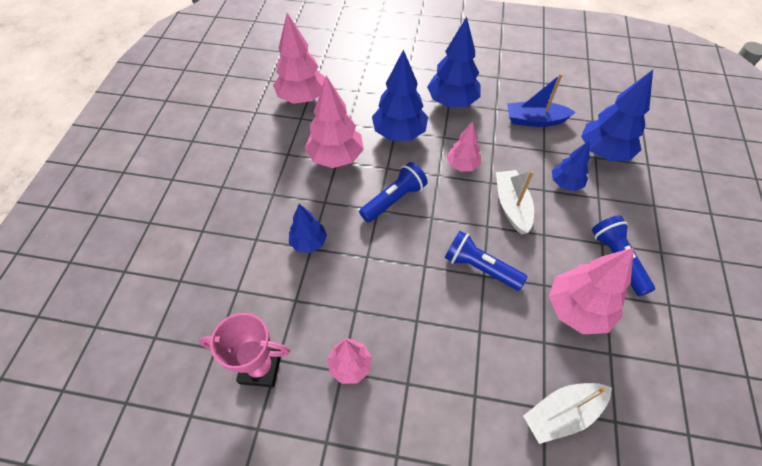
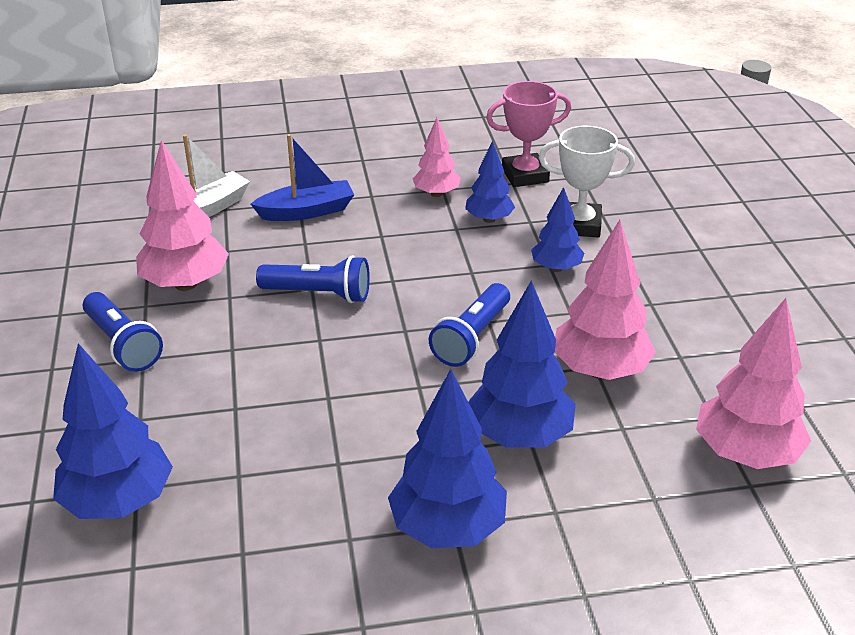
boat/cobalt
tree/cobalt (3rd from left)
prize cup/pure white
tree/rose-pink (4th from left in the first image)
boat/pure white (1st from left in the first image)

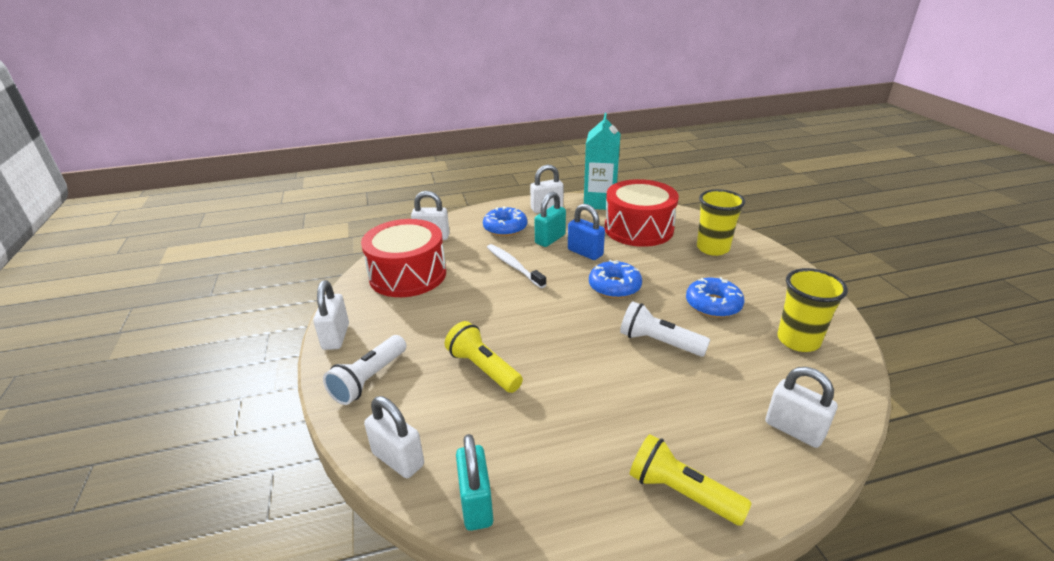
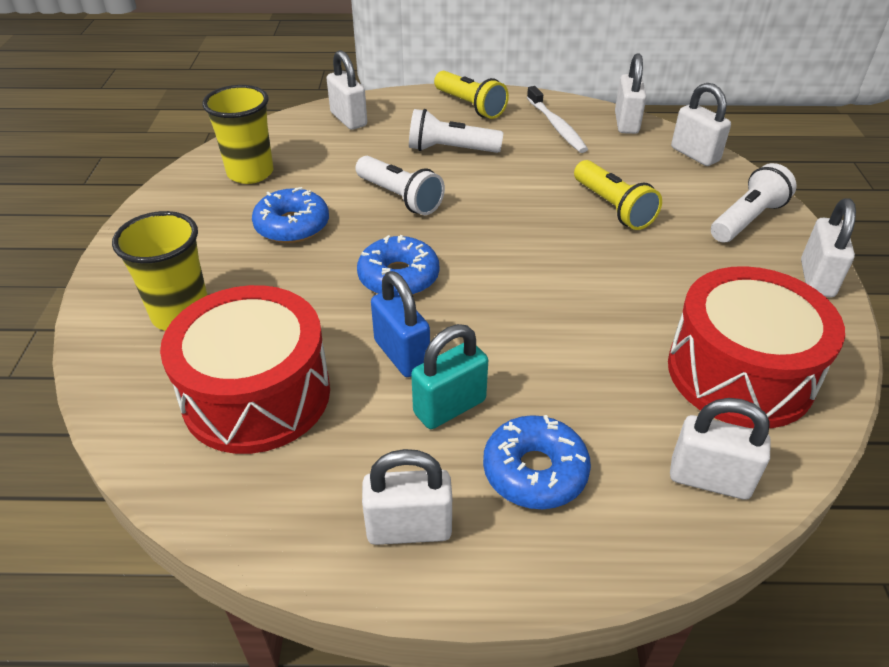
pocket torch/pure white (2nd from left)
dental brush/pure white
lock/pure white (3rd from left)
milk carton/turquoise

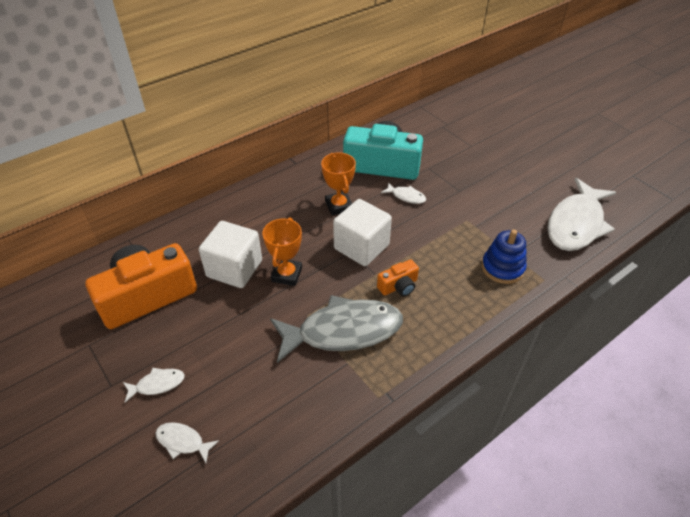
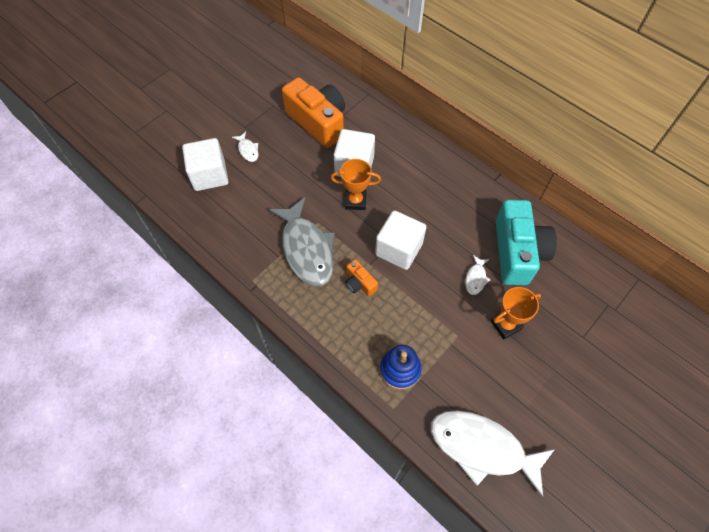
cube/pure white (1st from left)
prize cup/orange (2nd from left)

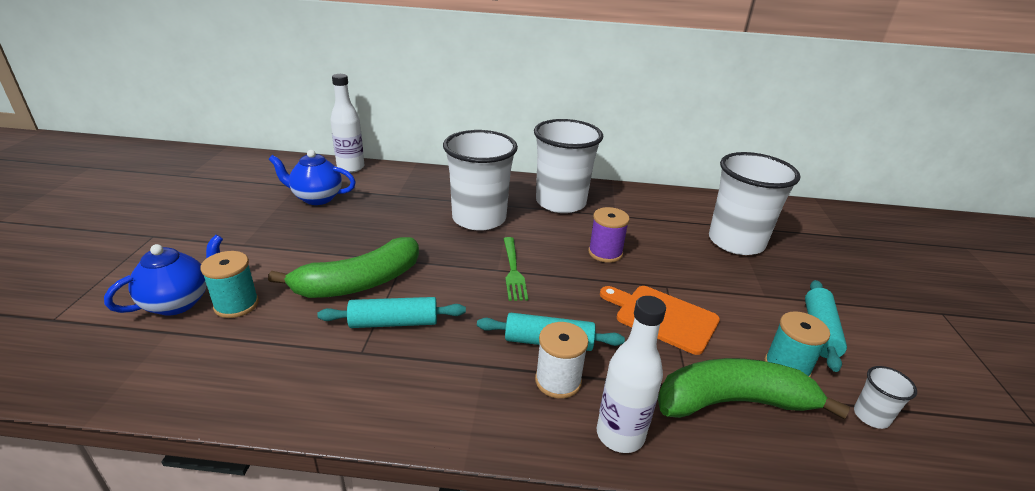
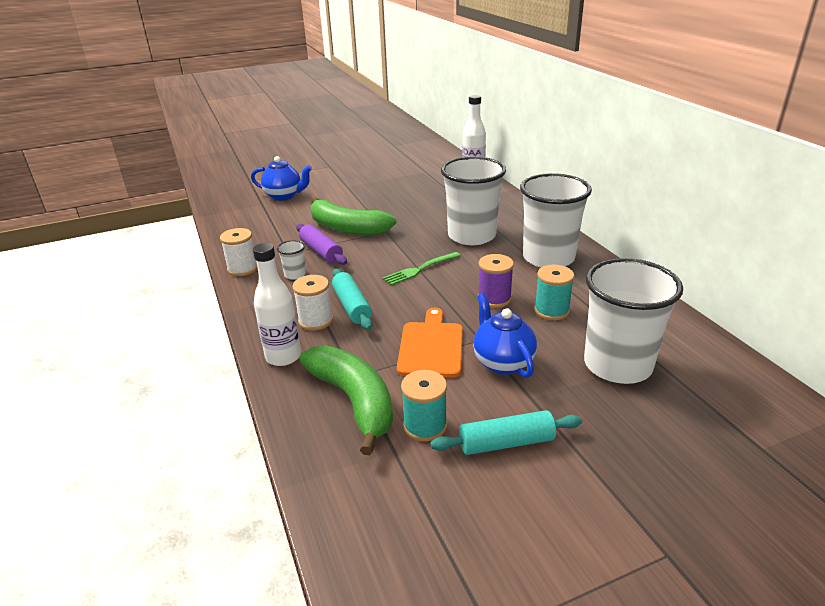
bobbin/pure white (1st from left)
beaker/pure white (1st from left)
dough roller/violet
china teapot/cobalt (2nd from left)
bobbin/turquoise (2nd from left)

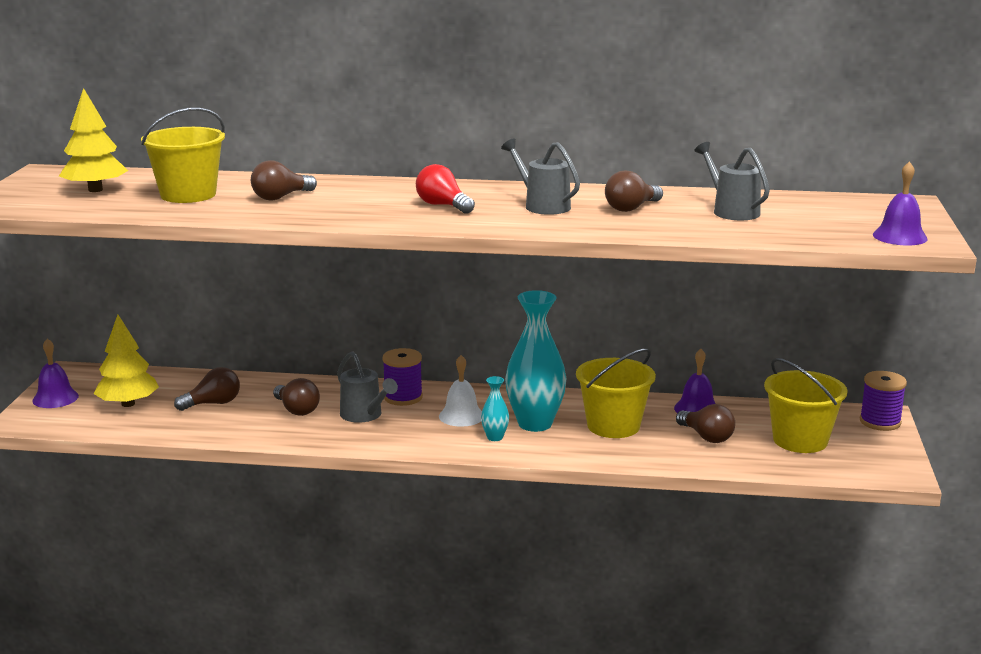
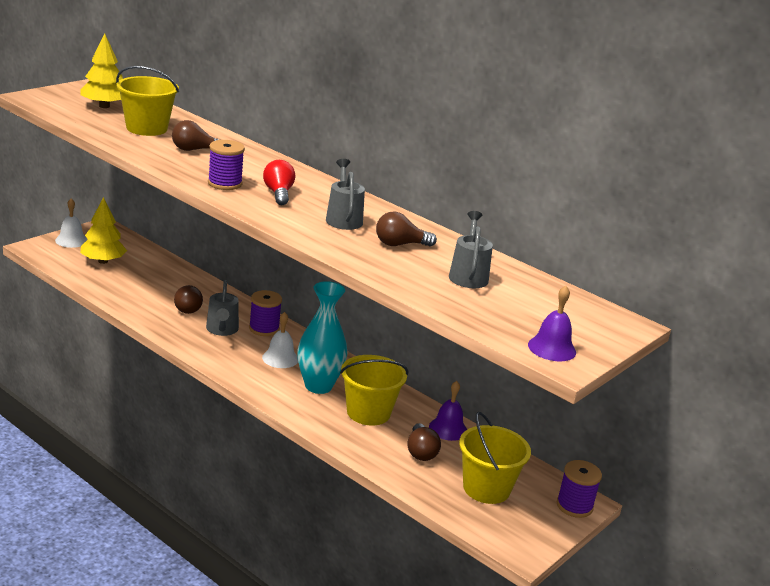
school bell/pure white (1st from left)
bobbin/violet (1st from left)
lightbulb/dark brown (1st from left in the first image)
tall vase/turquoise (1st from left in the first image)

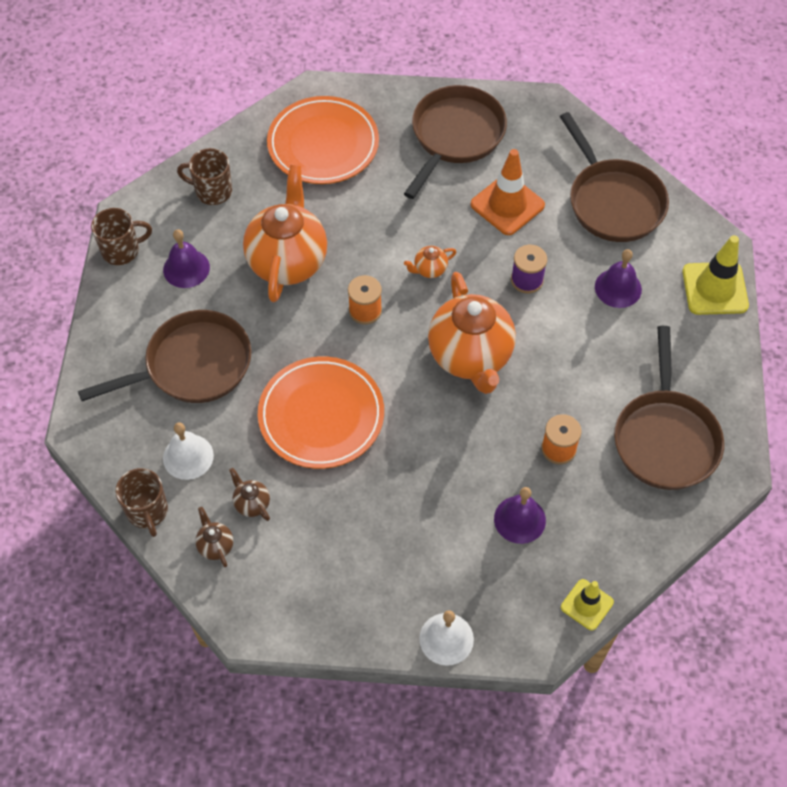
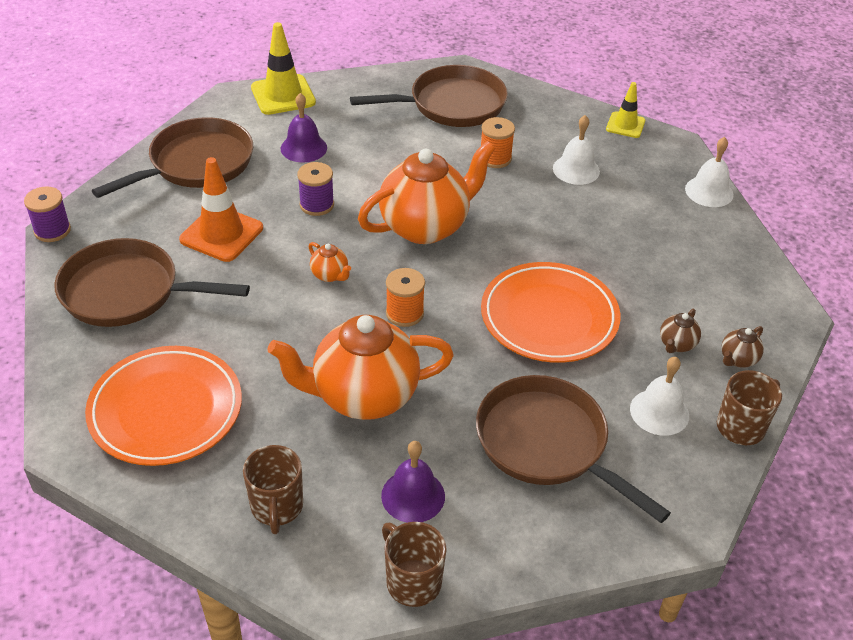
bobbin/violet (1st from left)
school bell/pure white (1st from left)

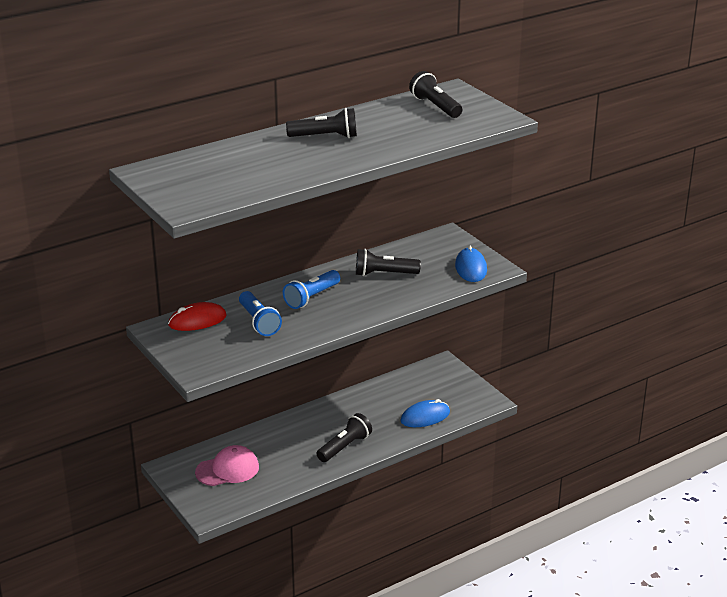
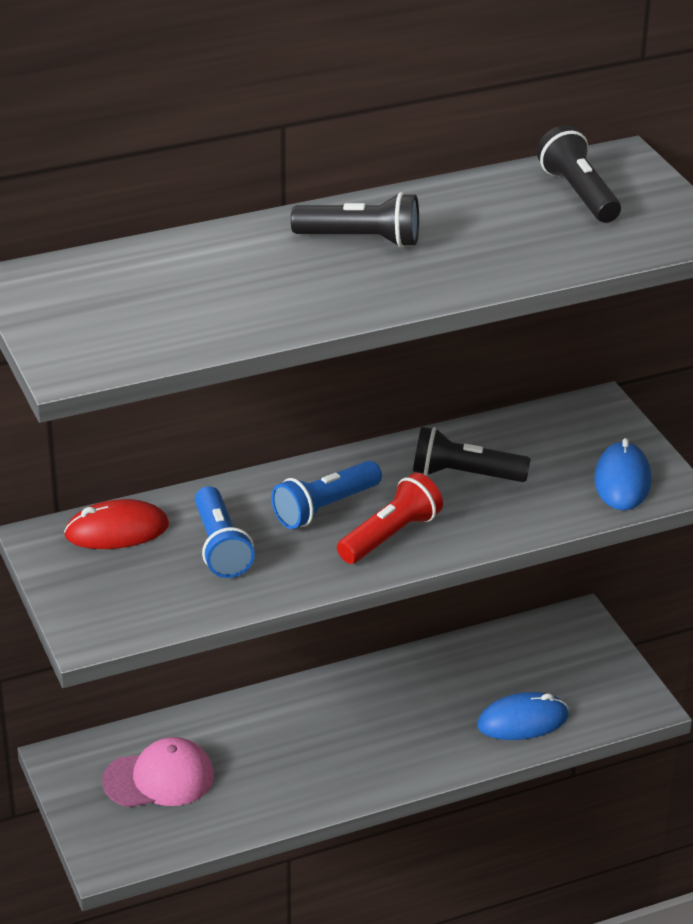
pocket torch/red
pocket torch/ebony (2nd from left in the first image)

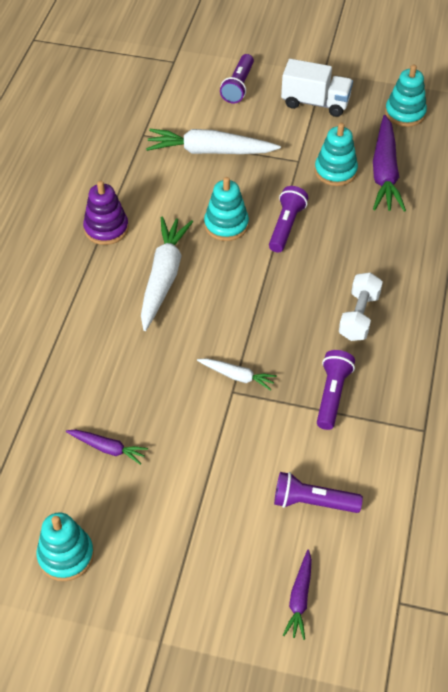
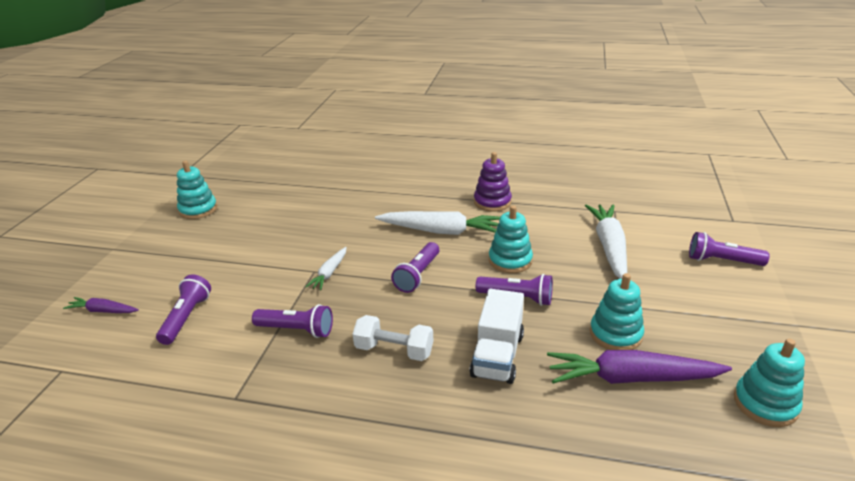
pocket torch/violet (3rd from left)
lorry/pure white
root vegetable/violet (1st from left in the first image)

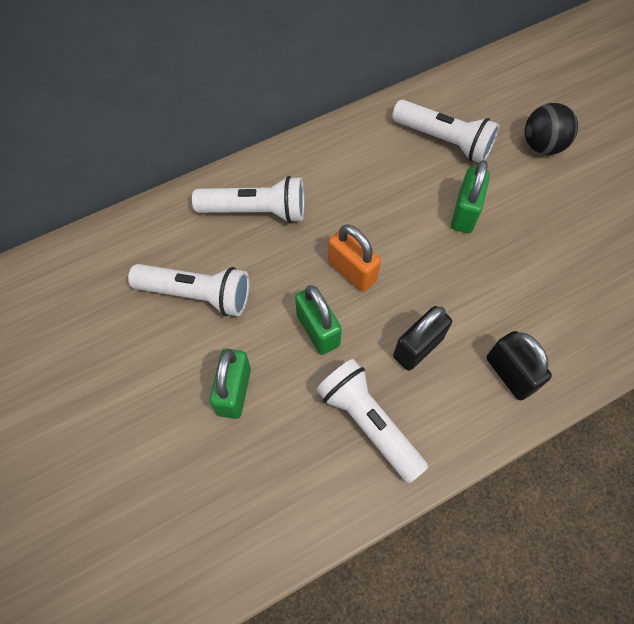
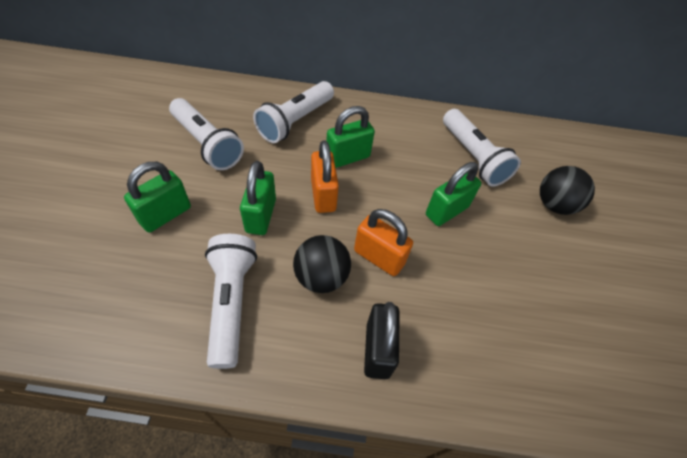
pocket torch/pure white (3rd from left)
play ball/ebony (1st from left)
lock/emerald (3rd from left)
lock/orange (2nd from left)

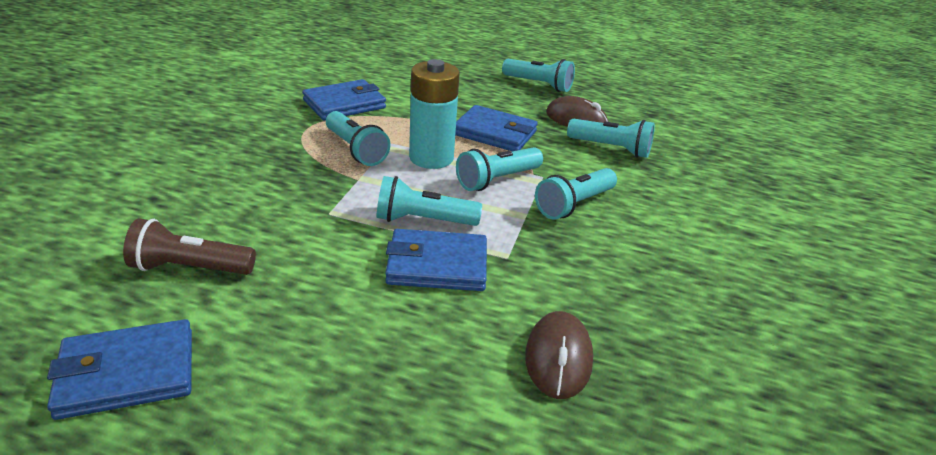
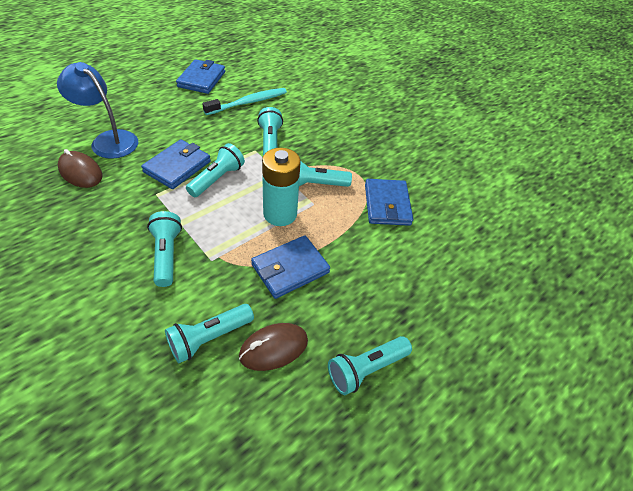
reading lamp/cobalt
dental brush/turquoise
pocket torch/turquoise (4th from left)

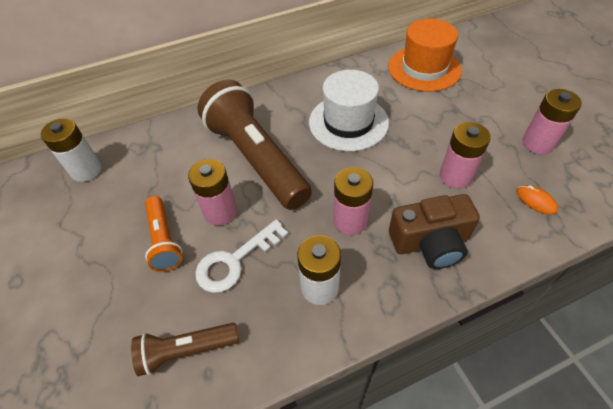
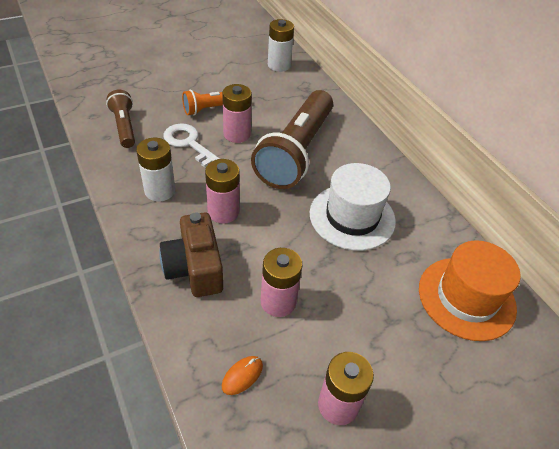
pocket torch/dark brown (2nd from left)

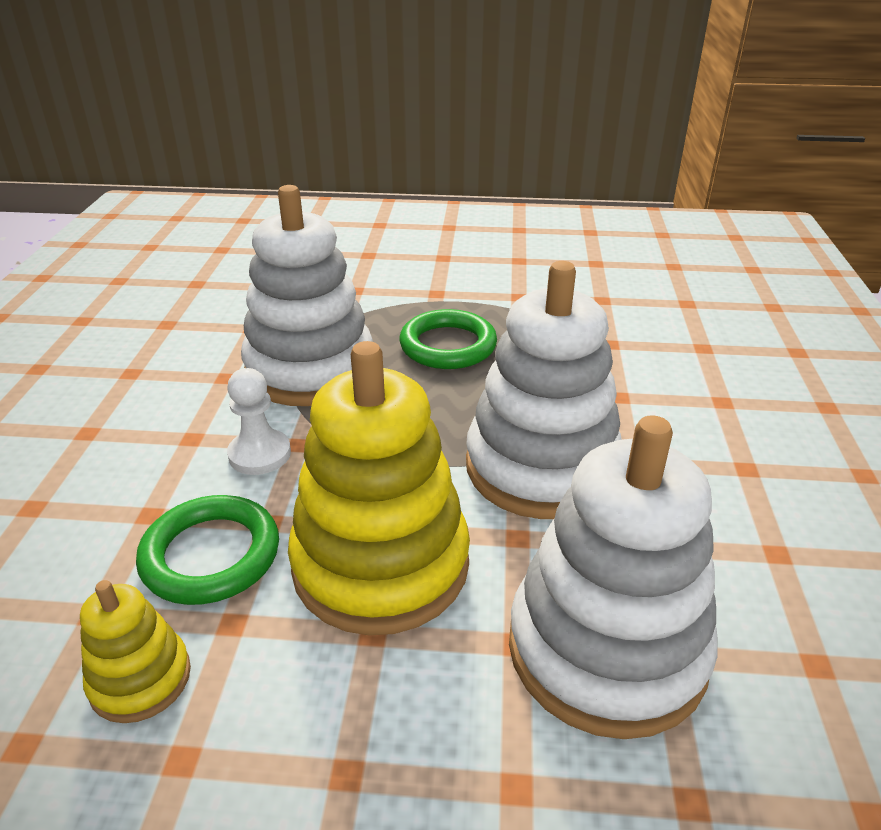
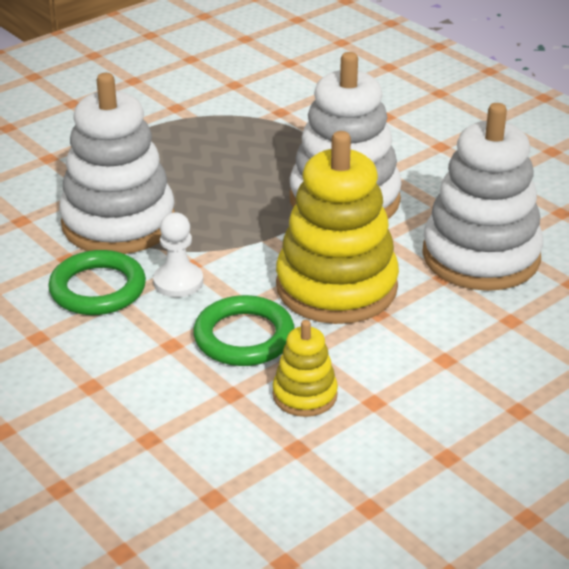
ring/emerald (1st from left)

